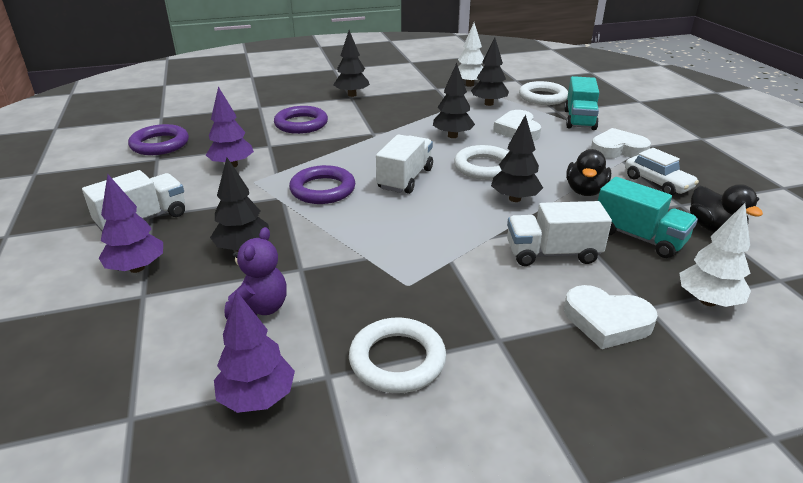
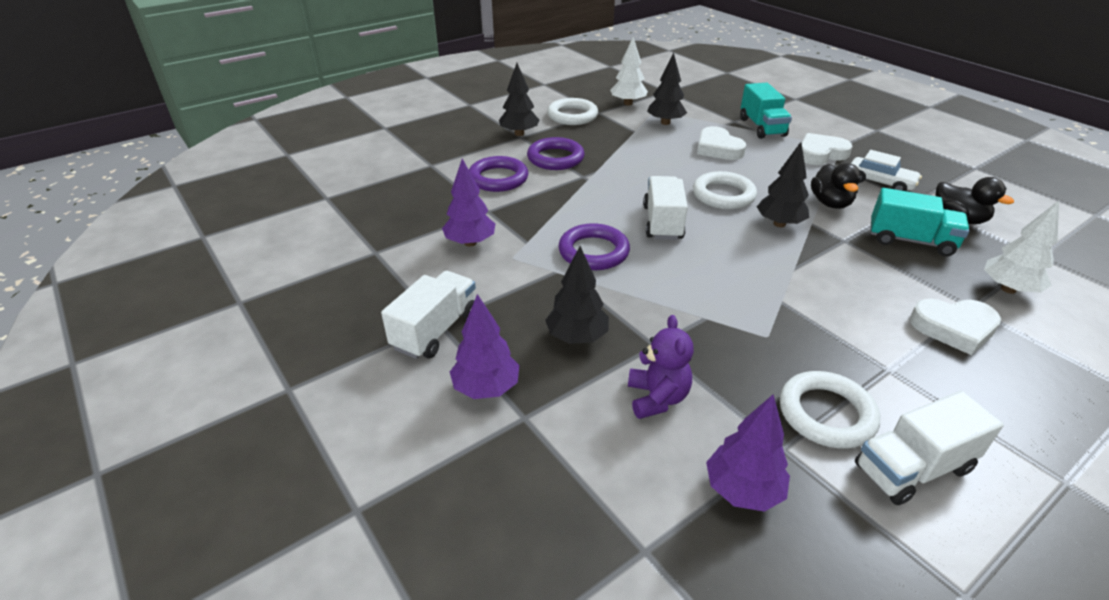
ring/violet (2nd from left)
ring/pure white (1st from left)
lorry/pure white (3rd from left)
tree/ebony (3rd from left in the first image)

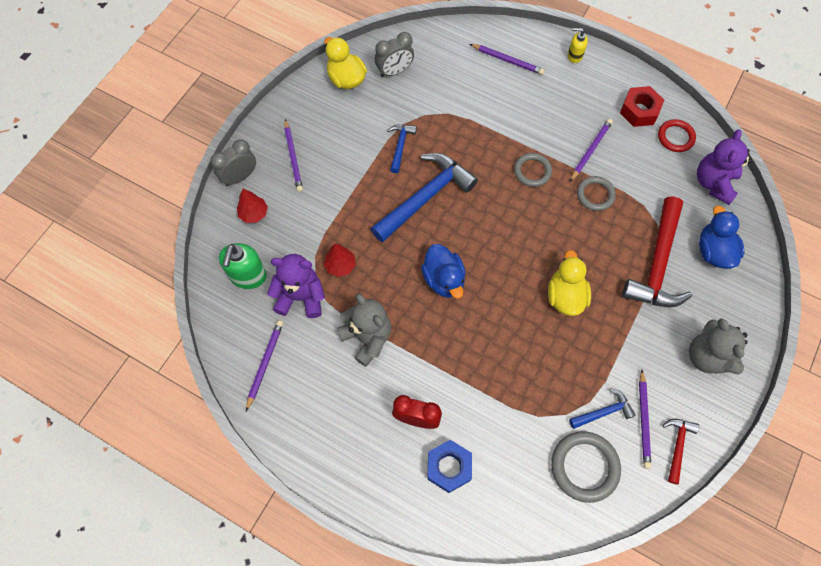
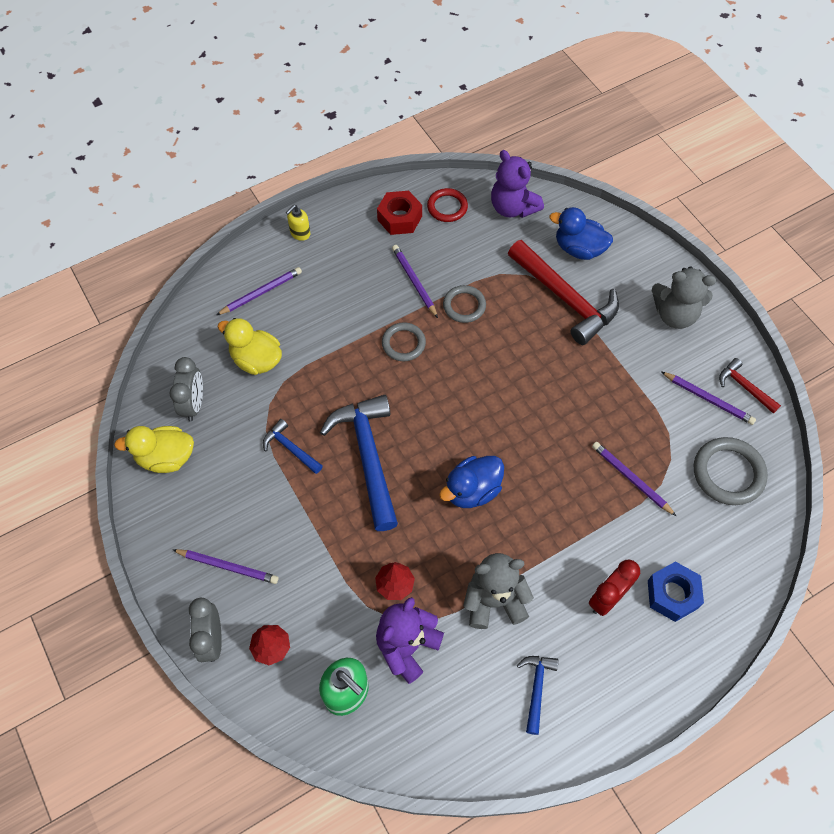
rubber duck/golden (2nd from left)
rubber duck/cobalt (1st from left)
carpenter's hammer/cobalt (3rd from left)
pencil/violet (4th from left)

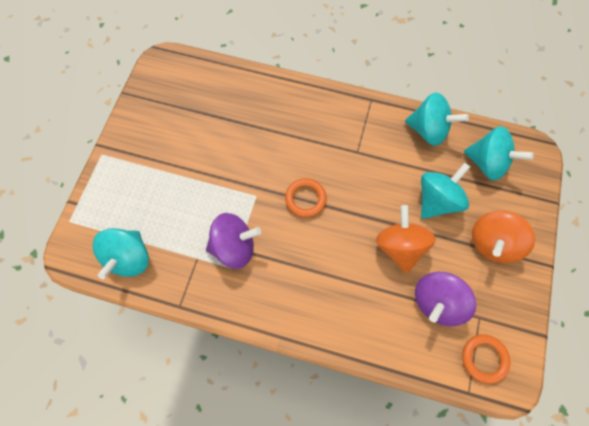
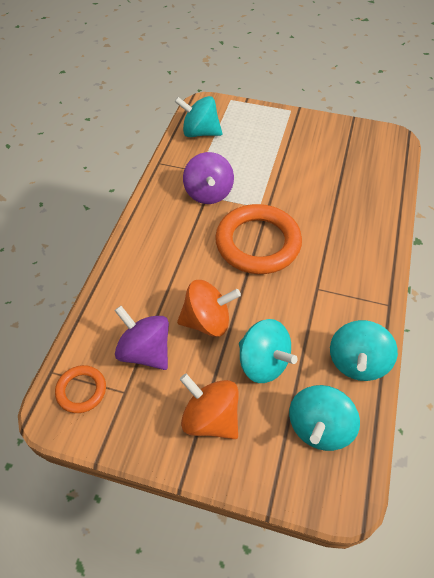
ring/orange (2nd from left)

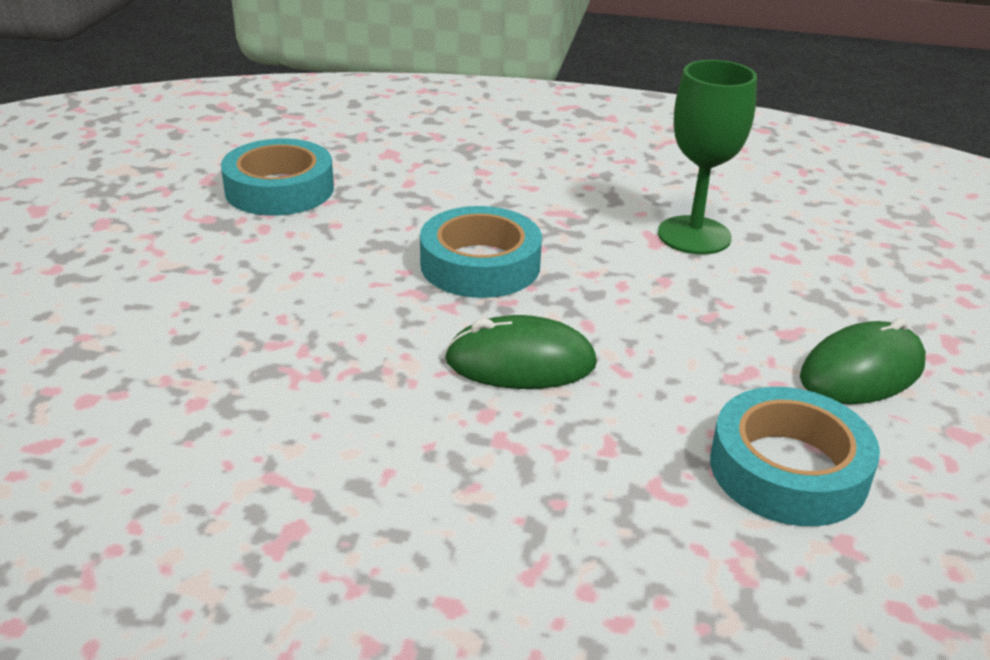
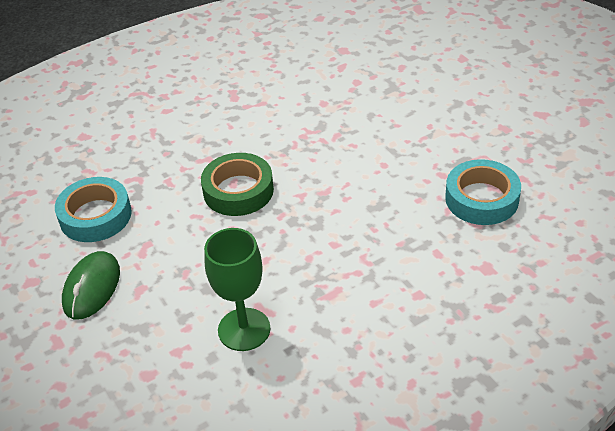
sticky tape/emerald
sticky tape/turquoise (2nd from left in the first image)

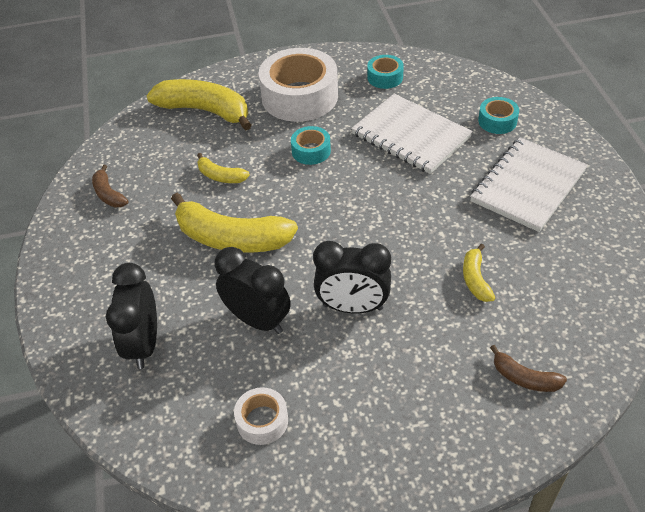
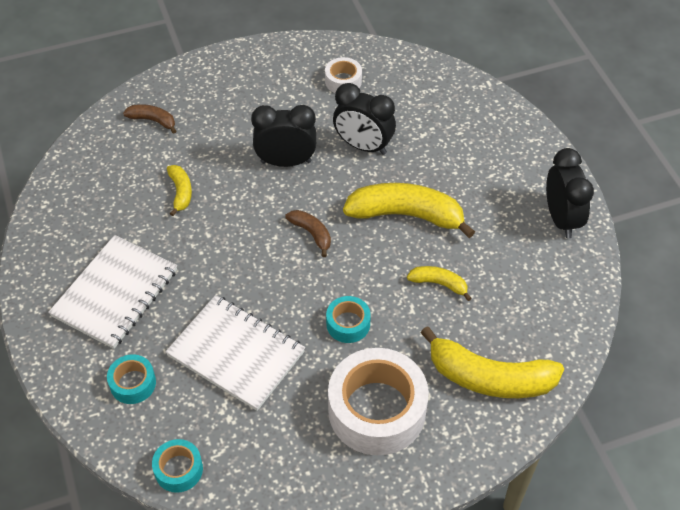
sticky tape/turquoise (2nd from left)
banana fruit/dark brown (2nd from left)
bedside clock/ebony (3rd from left)

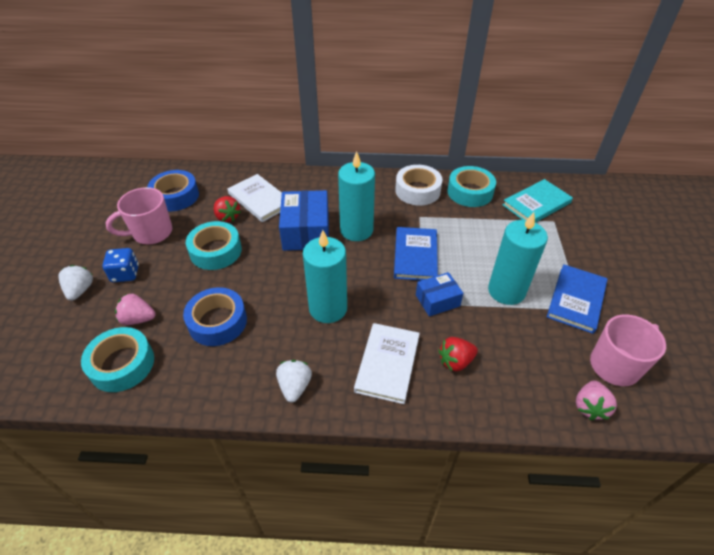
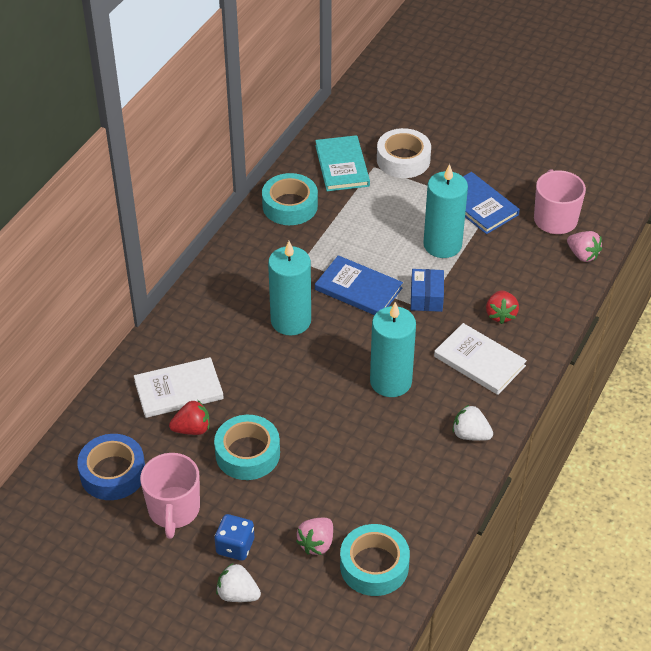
sticky tape/pure white
sticky tape/cobalt (2nd from left in the first image)
parcel/cobalt (1st from left in the first image)

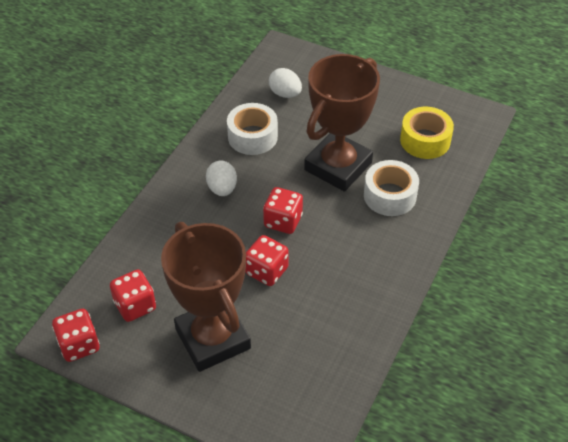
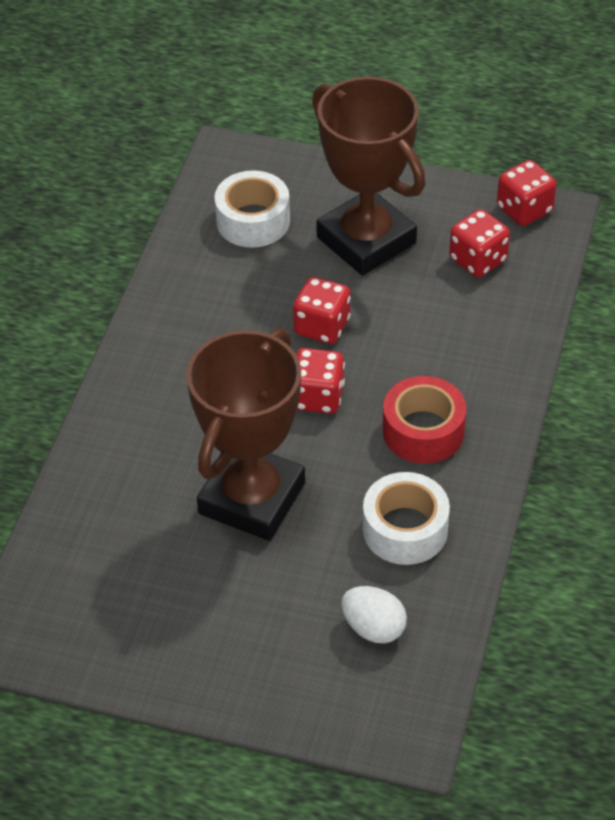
sticky tape/pure white (1st from left)
sticky tape/red
sticky tape/golden

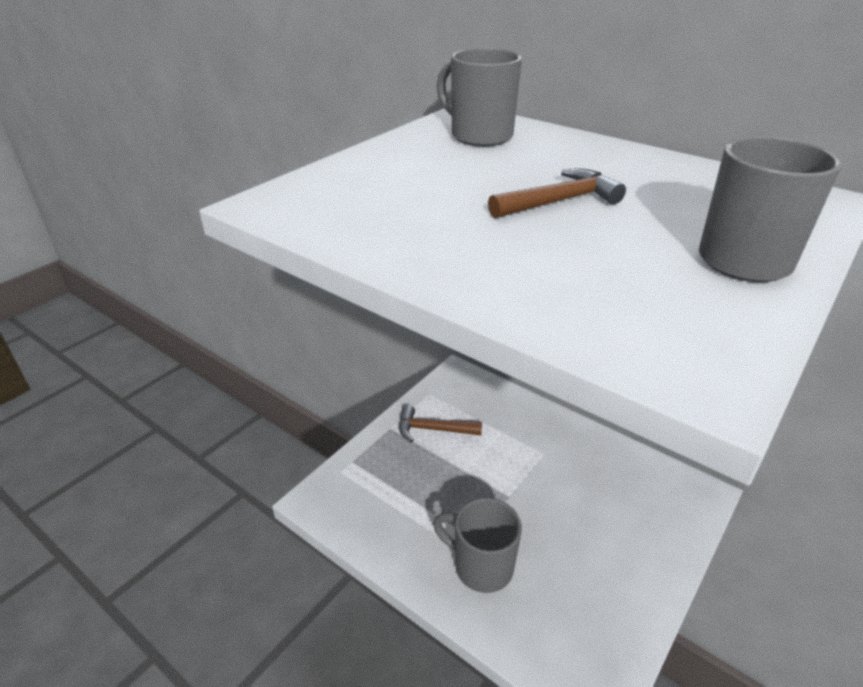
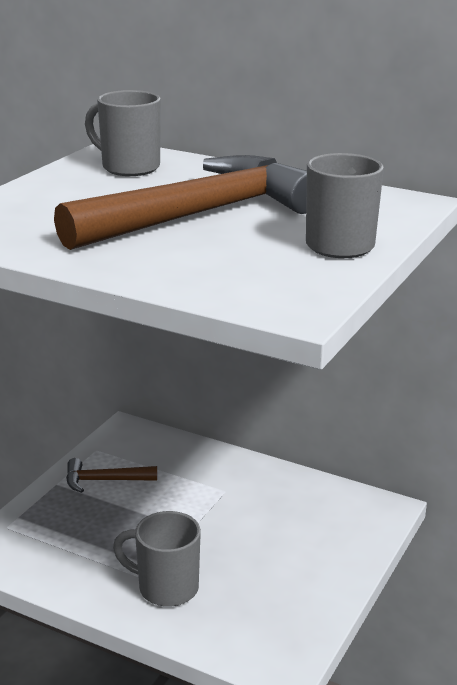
carpenter's hammer/dark brown (2nd from left)

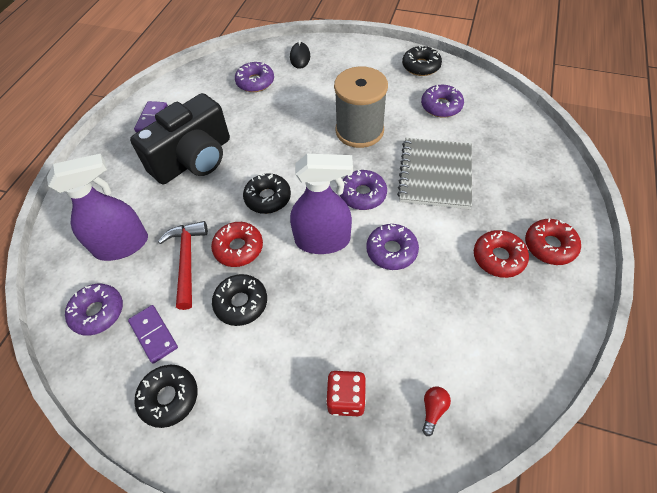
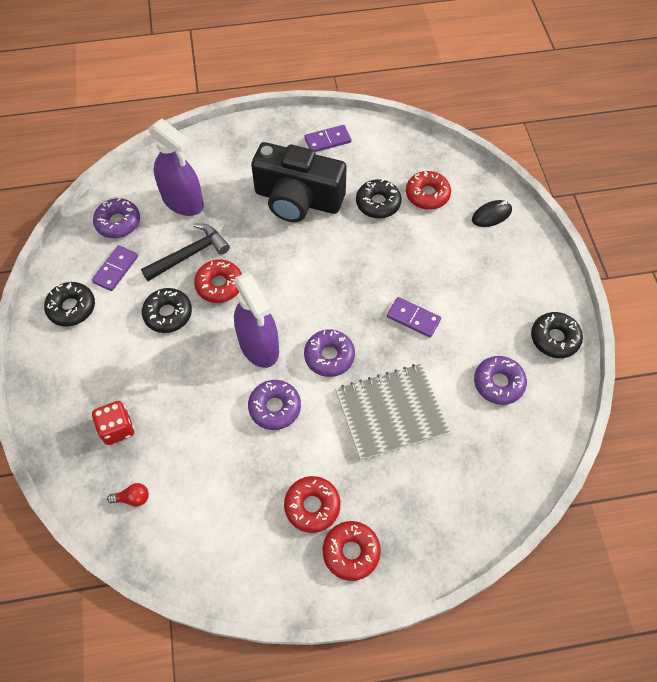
carpenter's hammer/ebony
donut/ebony (3rd from left)
domino tile/violet (3rd from left)
donut/red (4th from left)

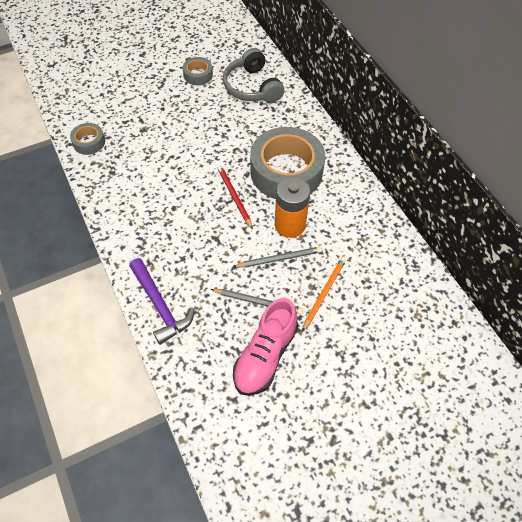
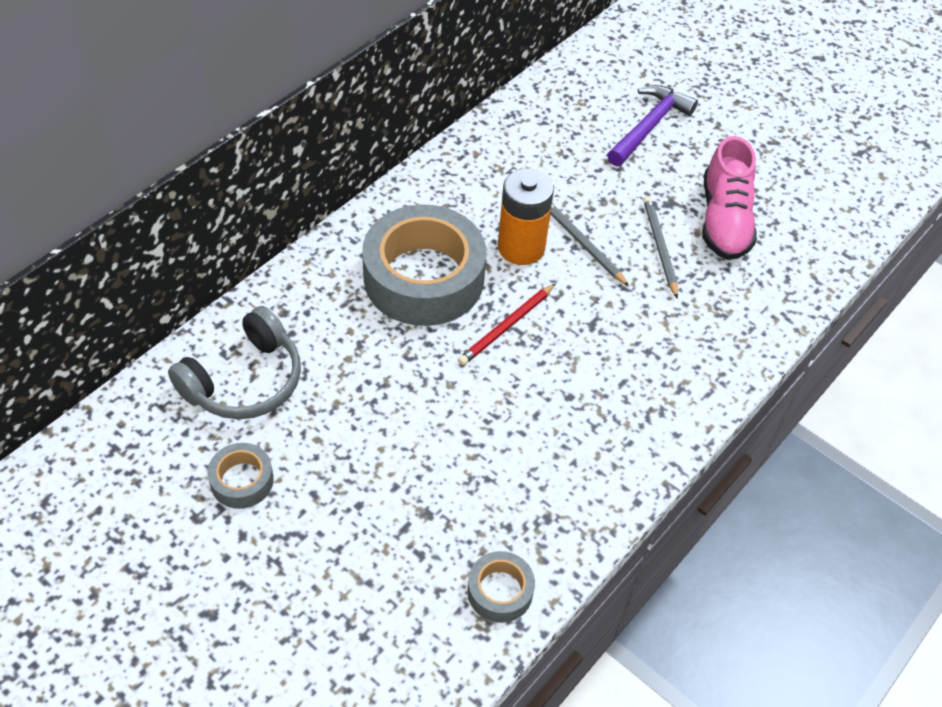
carpenter's hammer/violet
sneaker/rose-pink
pencil/orange

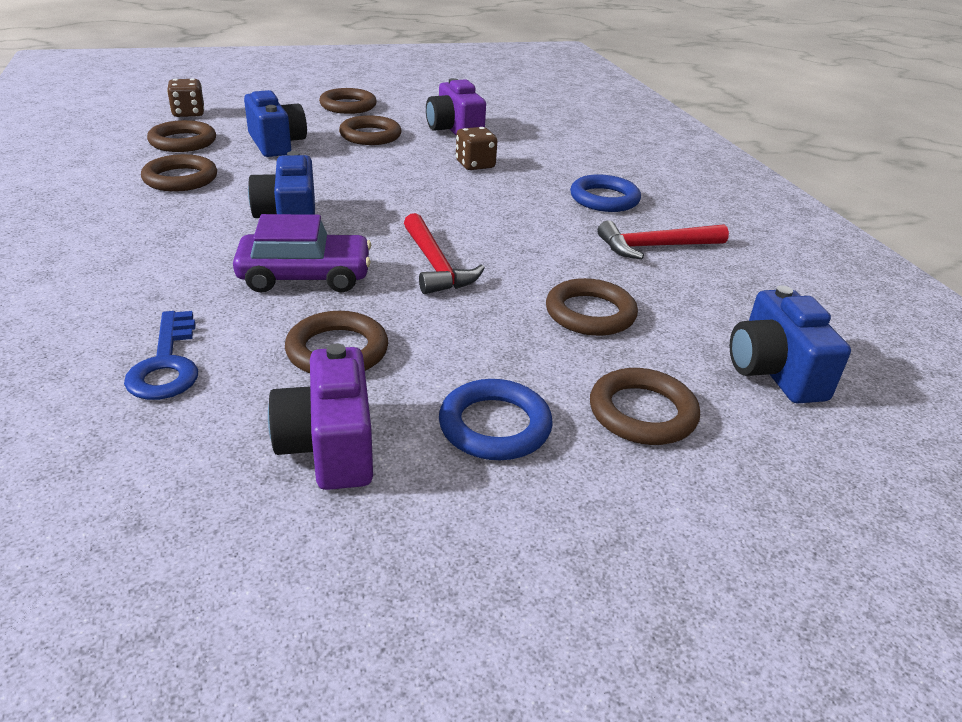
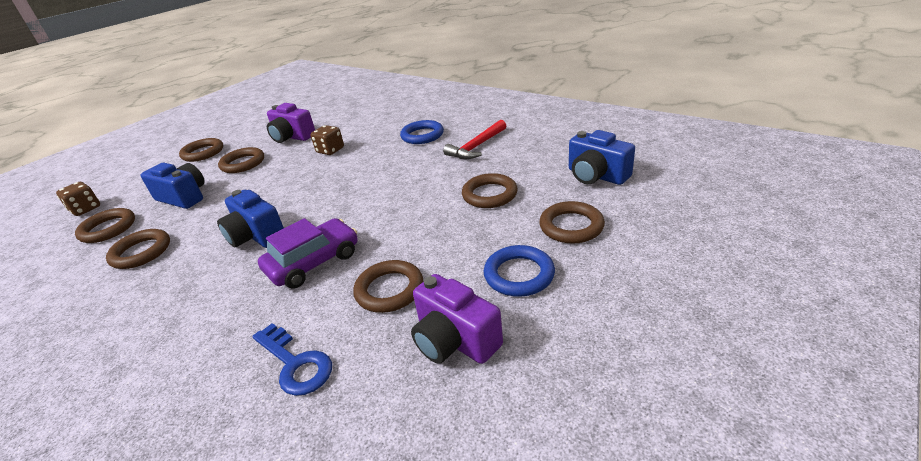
carpenter's hammer/red (1st from left in the first image)

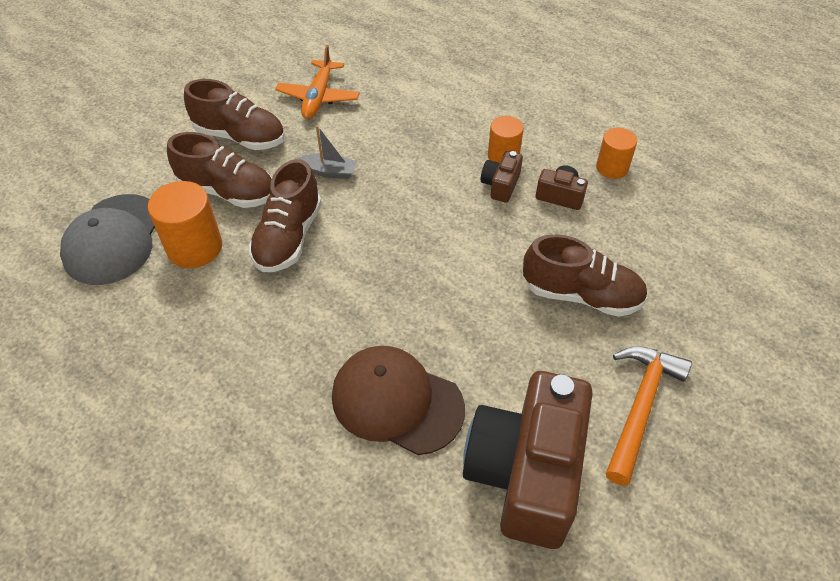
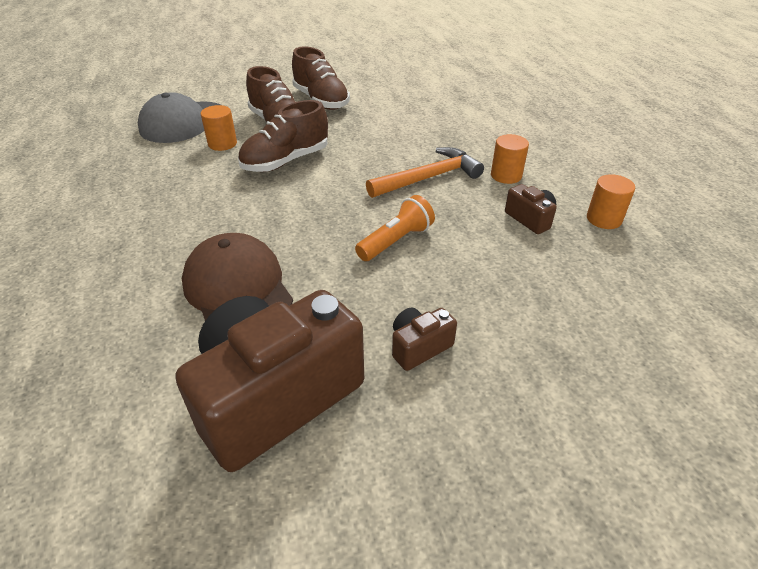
cylinder/orange (1st from left)
pocket torch/orange
carpenter's hammer/orange
camera/dark brown (2nd from left)
toy plane/orange
boat/grey
sneaker/dark brown (4th from left in the first image)

